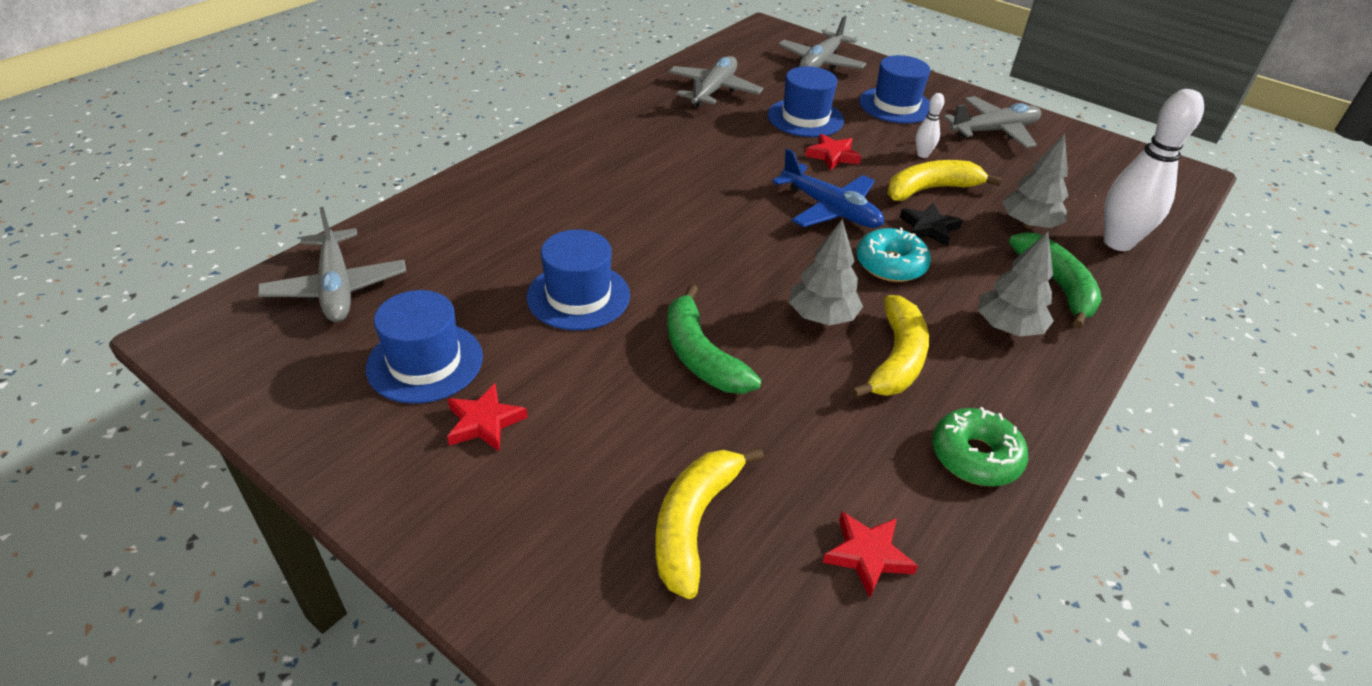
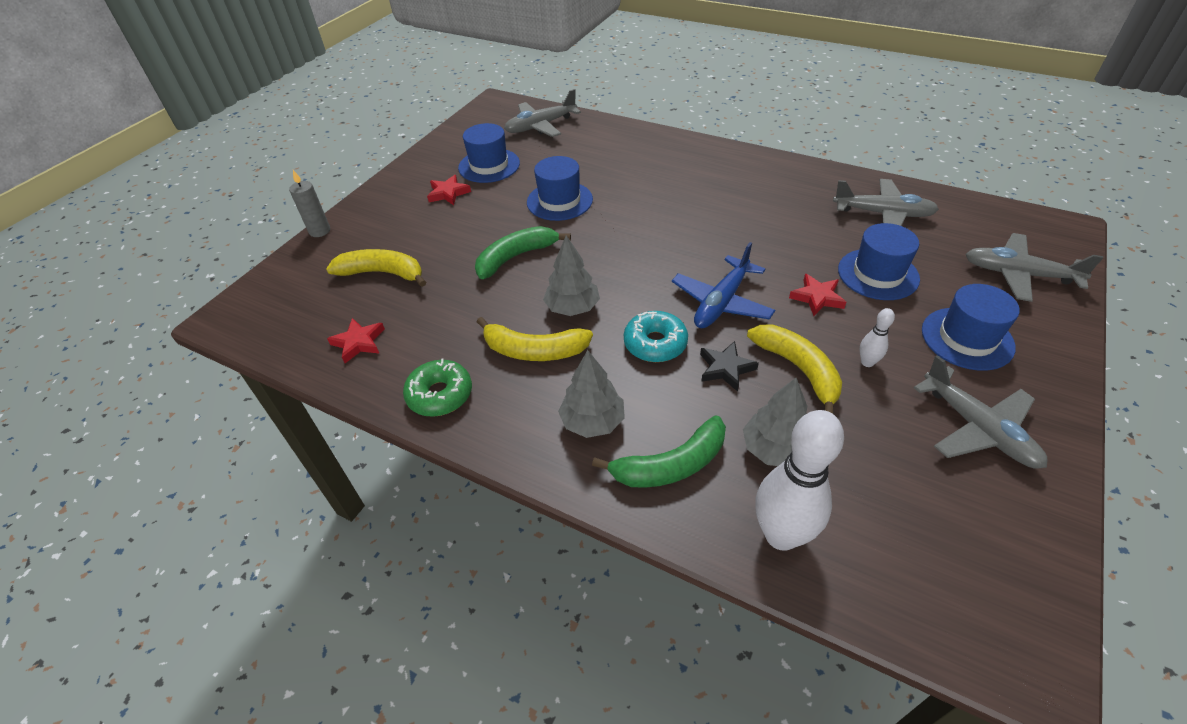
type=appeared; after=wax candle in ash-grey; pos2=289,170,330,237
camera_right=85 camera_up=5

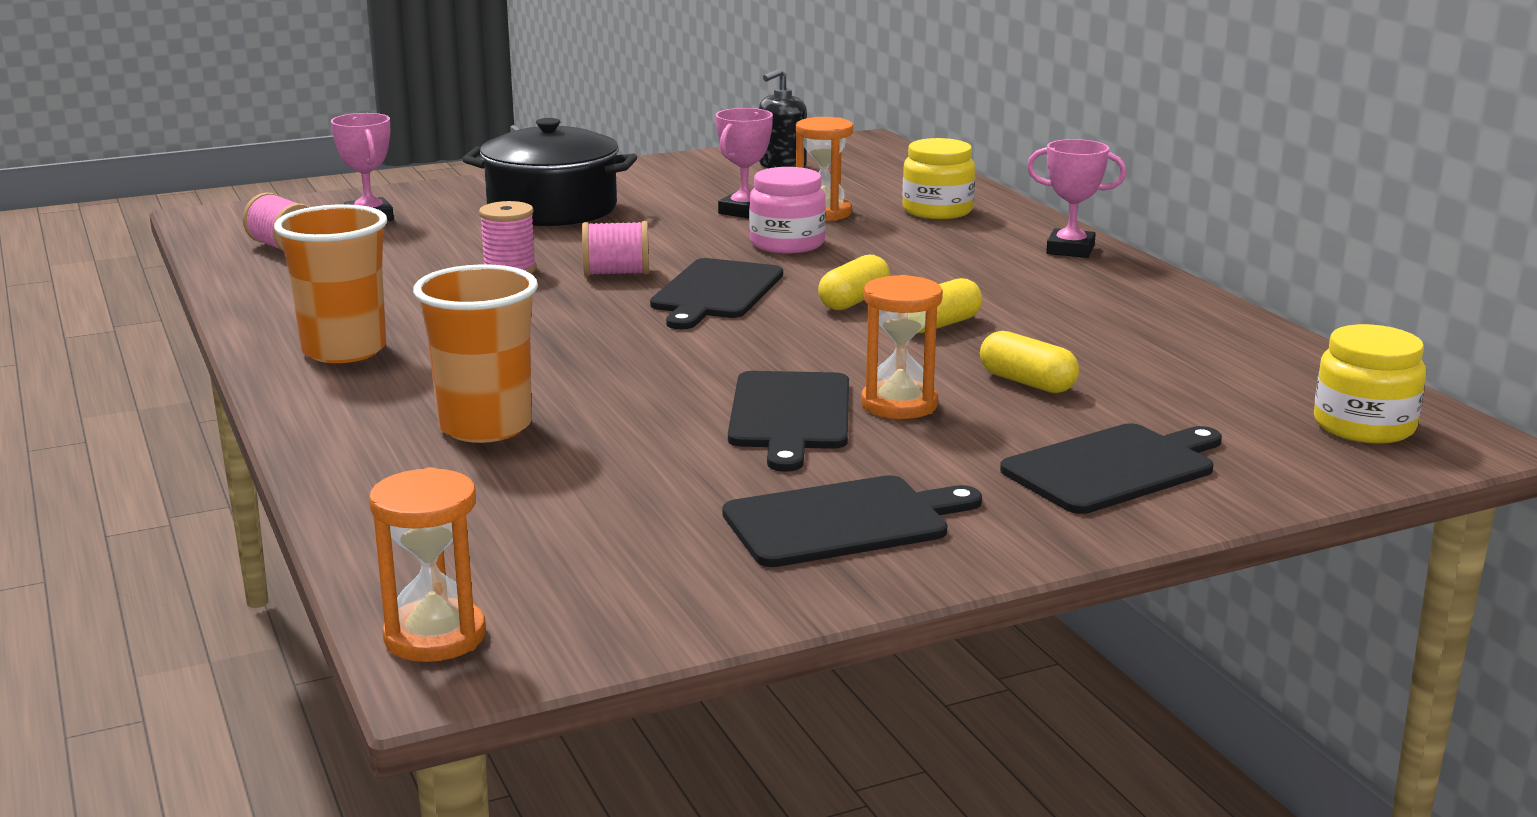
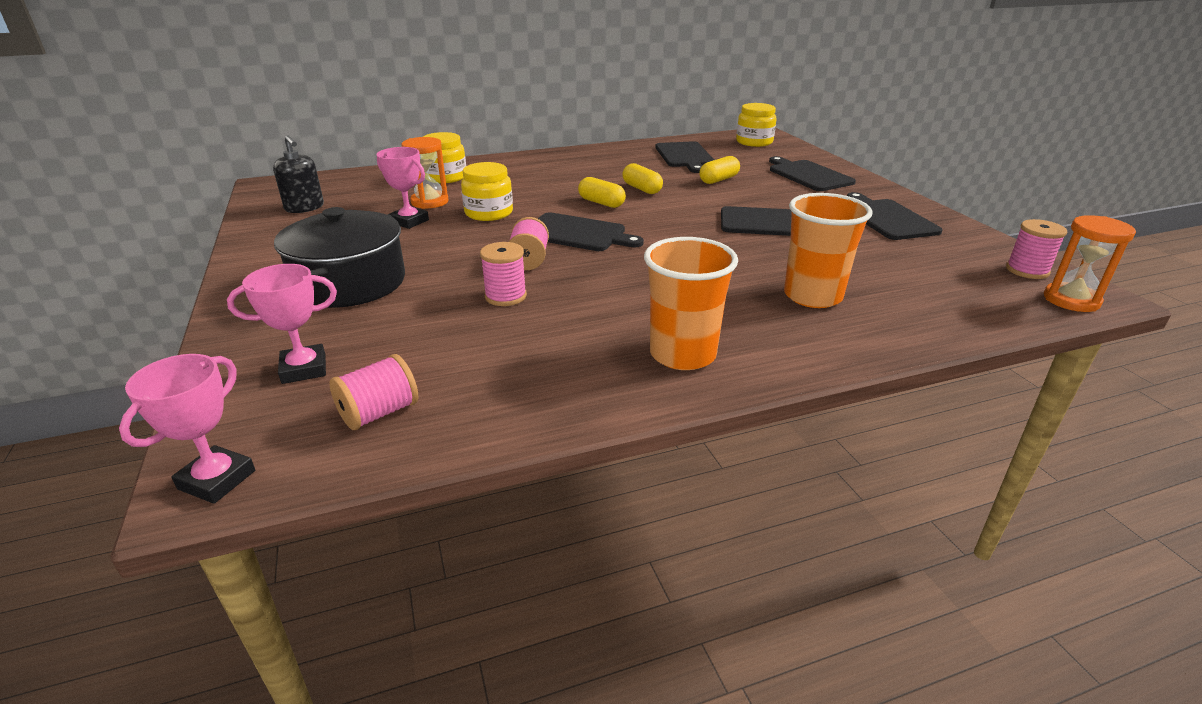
type=relocated; before=prize cup in pink; pos1=1027,139,1127,258; pos2=119,354,255,504
type=colour; before=jam jar in pink; after=jam jar in yellow; pos1=749,167,826,253; pos2=461,162,513,221
type=appeared; after=cutting board in black; pos2=655,141,714,173
type=appeared; after=bobbin in pink; pos2=1006,219,1067,279
type=missing; before=sandglass in bright orange; pos1=861,275,943,419
camera_right=-85 camera_up=10

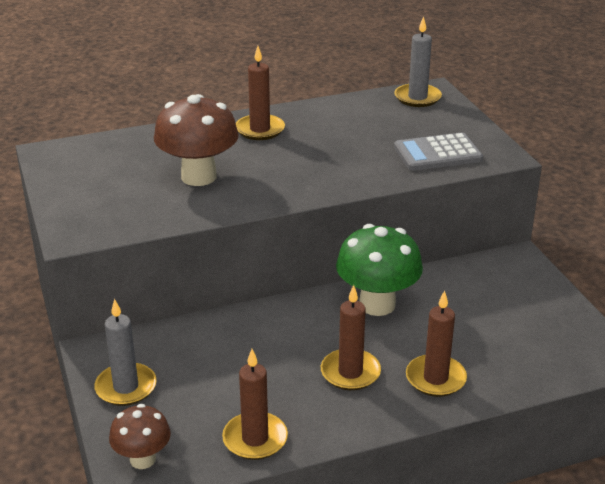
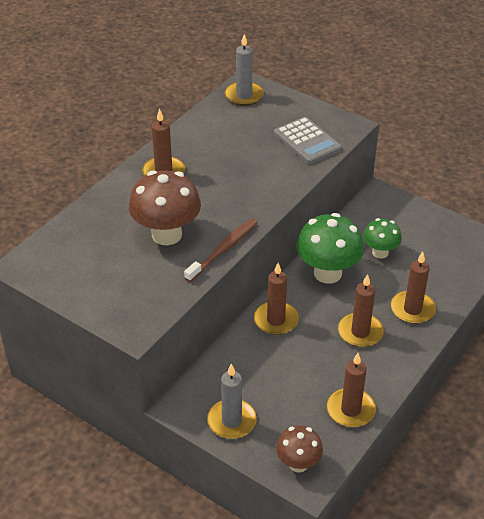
type=appeared; after=tooth brush in russet; pos2=184,218,258,282
type=appeared; after=wax candle in russet; pos2=254,263,299,335
type=spun; before=calculator in ash-grey; pos1=394,133,483,171; pos2=274,117,342,164; turn=-75
type=appeared; after=fungus in emerald; pos2=363,218,402,259
camera_right=-35 camera_up=10

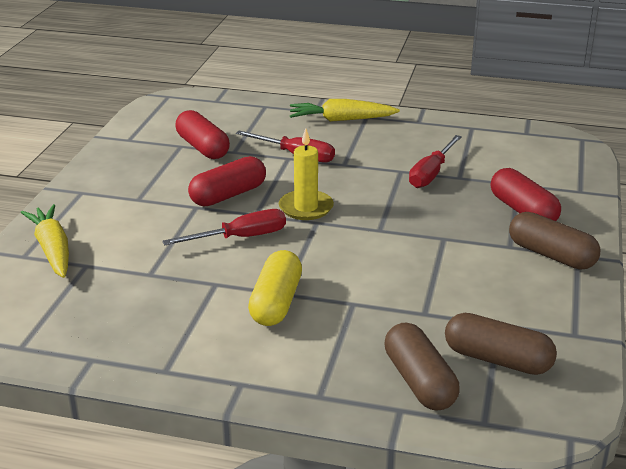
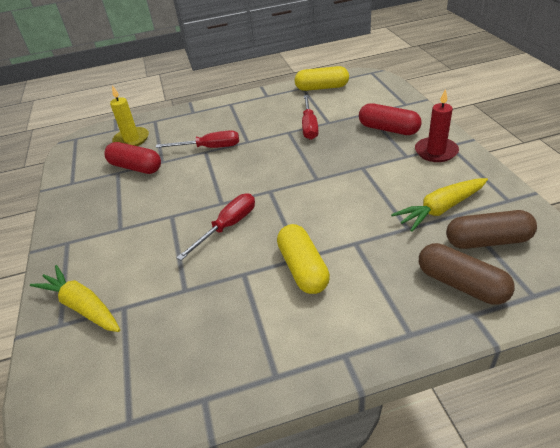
type=relocated; before=wax candle in yellow; pos1=279,128,334,220; pos2=110,85,149,146
type=appeared; after=pill in yellow; pos2=295,66,349,91
type=relocated; before=toy carrot in yellow; pos1=290,99,400,122; pos2=391,178,488,232
type=exchanged; before=pill in russet; after=wax candle in red; pos1=509,212,600,269; pos2=415,89,459,162
type=missing; before=pill in red; pos1=188,156,266,206
camera_right=-25 camera_up=10

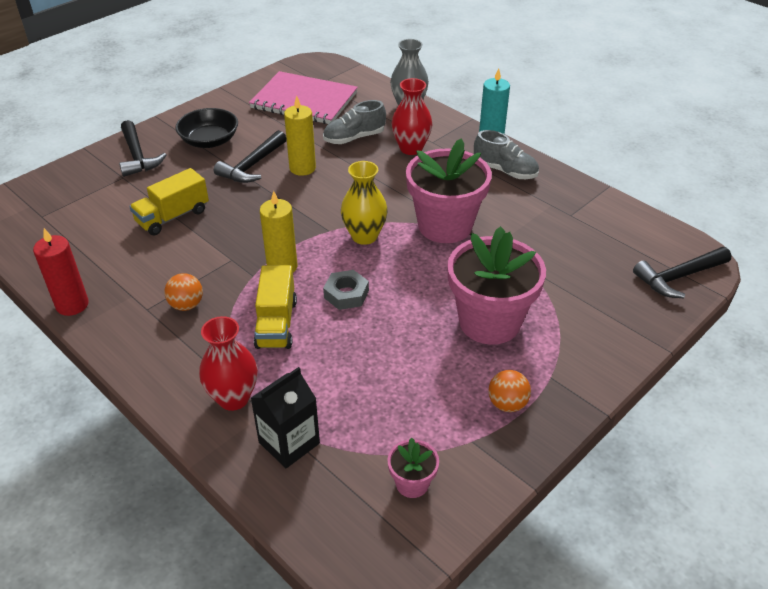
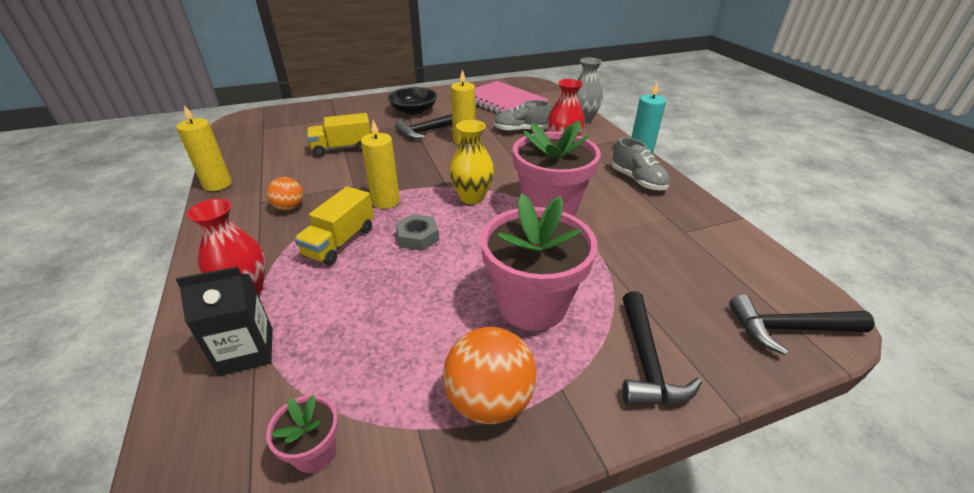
type=colour; before=wax candle in red; after=wax candle in yellow; pos1=33,228,89,316; pos2=176,105,232,191
type=size; before=sphere in bright orange; pos1=488,370,531,412; pos2=443,327,537,424; scale=1.7
type=relocated; before=hammer in black; pos1=119,120,166,177; pos2=622,291,702,405
camera_right=25 camera_up=-5

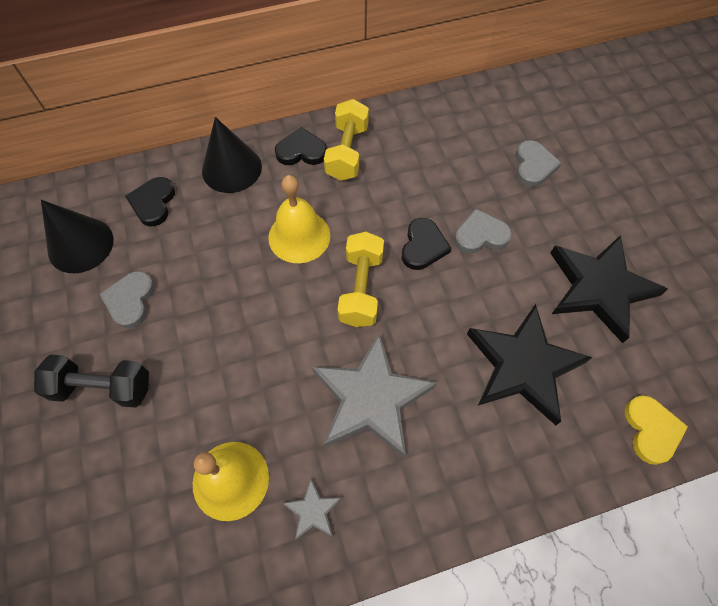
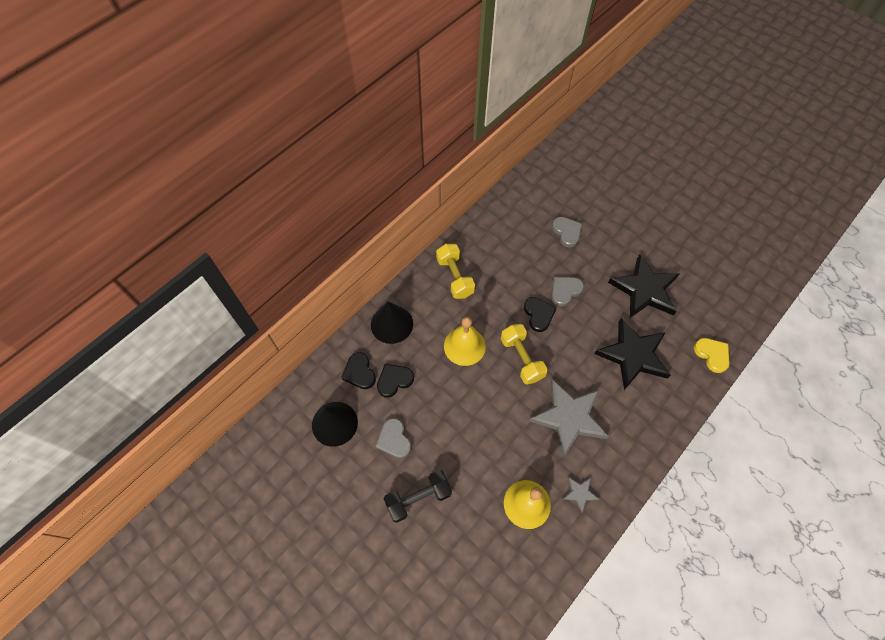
type=relocated; before=heart in black; pos1=275,127,327,165; pos2=377,364,414,398
camera_right=-30 camera_up=0

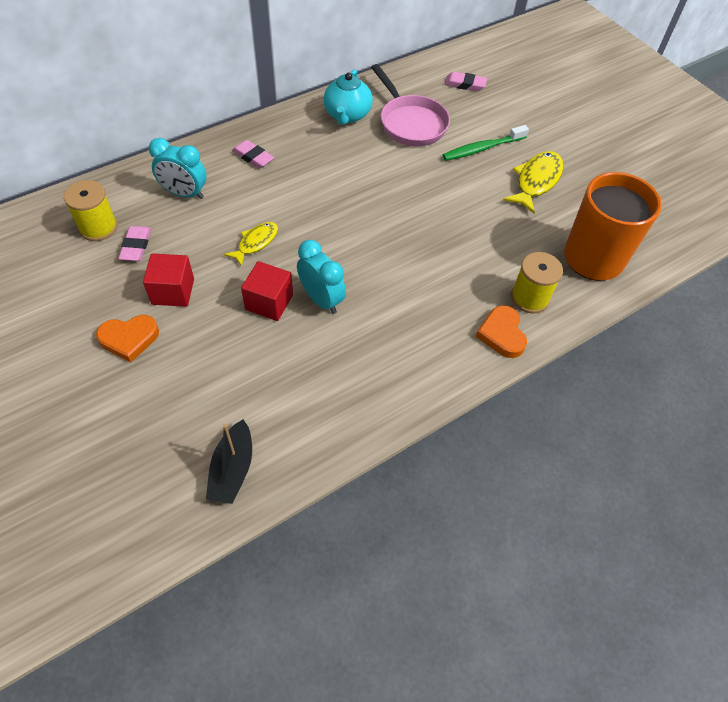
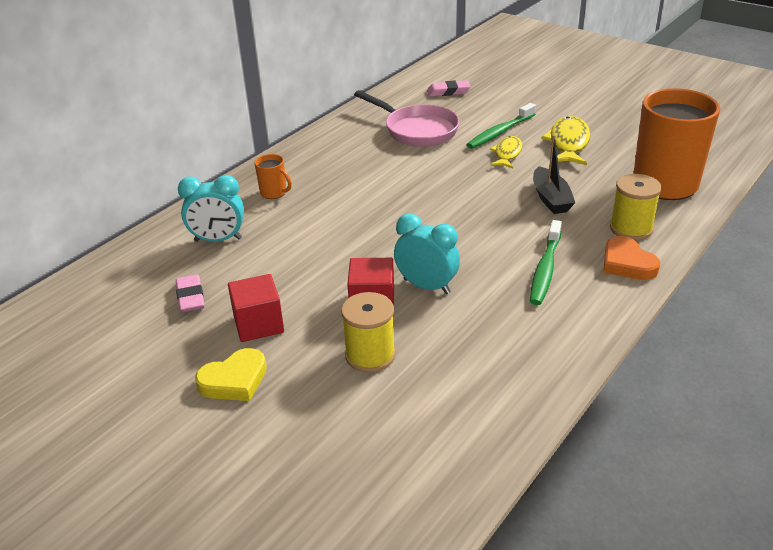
type=colour; before=heart in bright orange; after=heart in yellow; pos1=96,315,159,362; pos2=195,348,267,401
type=exchanged; before=pencil eraser in pink; after=mug in bright orange; pos1=232,140,274,169; pos2=254,154,292,199
type=relocated; before=bobbin in yellow; pos1=64,180,117,241; pos2=341,292,396,373
type=relocated; before=fish in yellow; pos1=224,222,278,267; pos2=490,136,522,168
type=appeared; after=tooth brush in emerald; pos2=530,220,562,305
type=relocated; before=toy boat in black; pos1=206,419,252,504; pos2=533,135,575,214
type=missing; before=teapot in aqua; pos1=324,69,373,125
camera_right=-15 camera_up=-20

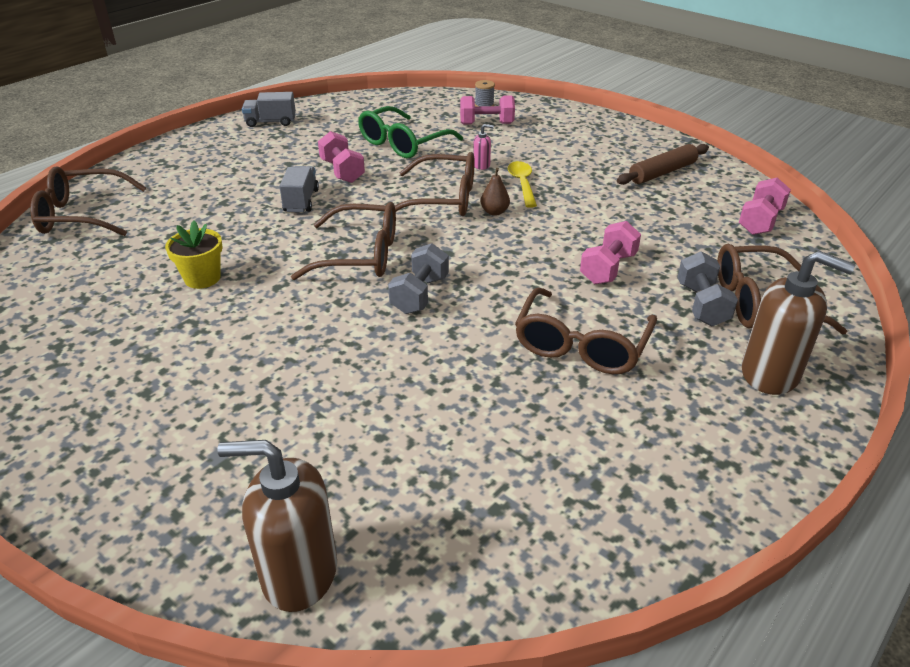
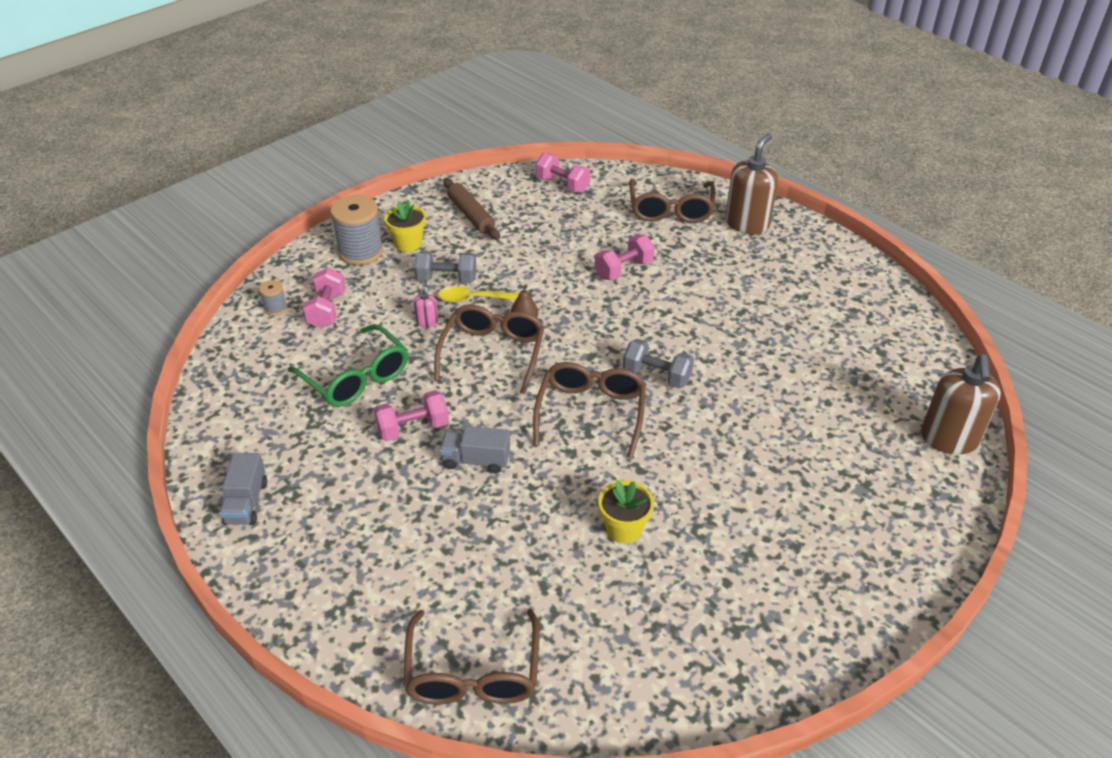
type=appeared; after=bobbin in ash-grey; pos2=330,195,383,265
type=appeared; after=potted plant in yellow; pos2=384,200,426,252
type=relocated; before=dumbbell in ash-grey; pos1=677,251,738,326; pos2=414,251,476,283
type=spun; before=dumbbell in pink; pos1=580,221,641,284; pos2=594,235,655,280; turn=-75
type=missing; before=glasses in russet; pos1=515,287,657,374
camera_right=-85 camera_up=5

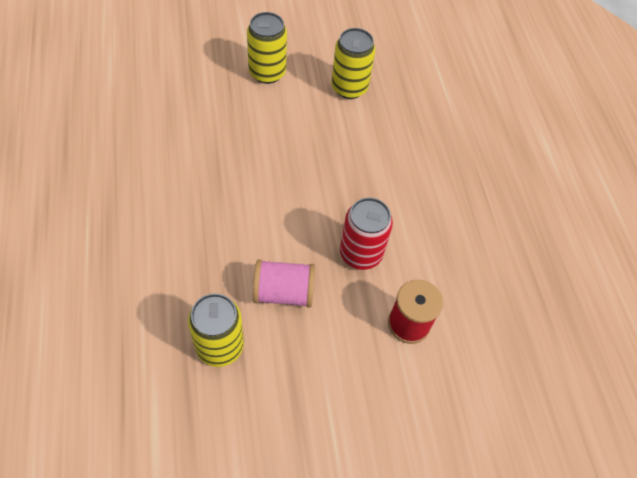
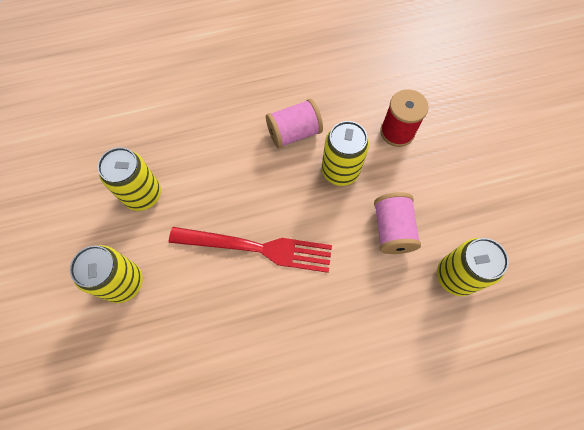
type=appeared; after=table fork in red; pos2=169,227,332,273
type=appeared; after=bobbin in pink; pos2=266,99,323,149
type=colour; before=can in red; after=can in yellow; pos1=340,198,393,270; pos2=322,121,369,186
camera_right=-90 camera_up=10

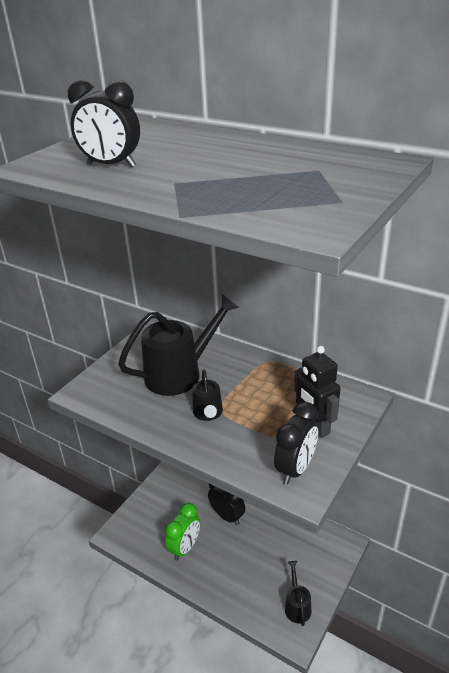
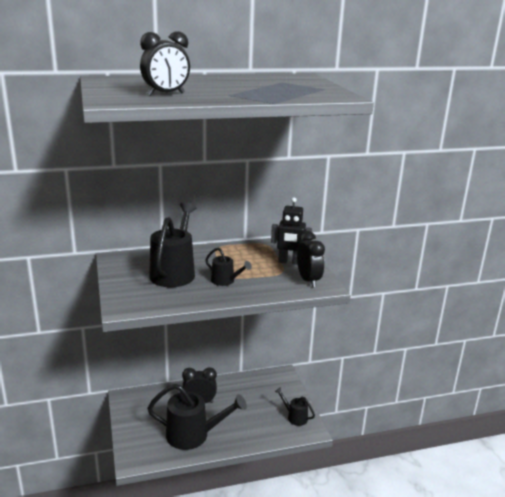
type=exchanged; before=alarm clock in emerald; after=watering can in black; pos1=165,503,200,561; pos2=148,384,247,450
camera_right=-50 camera_up=-10

